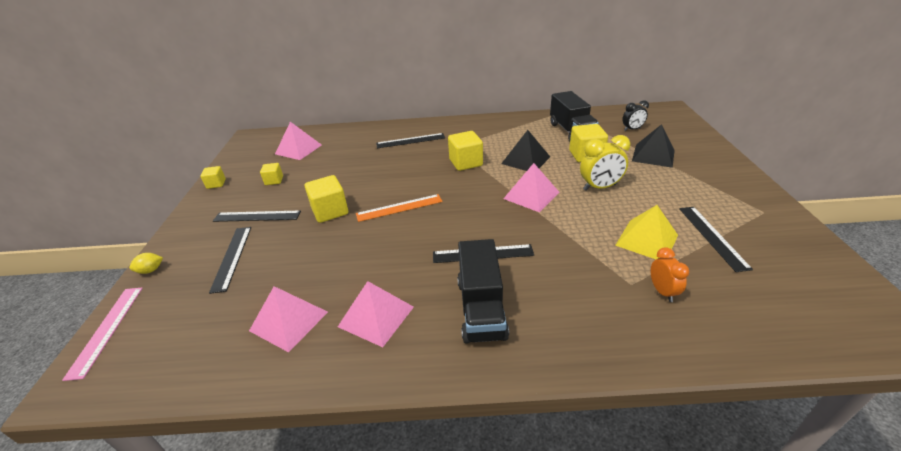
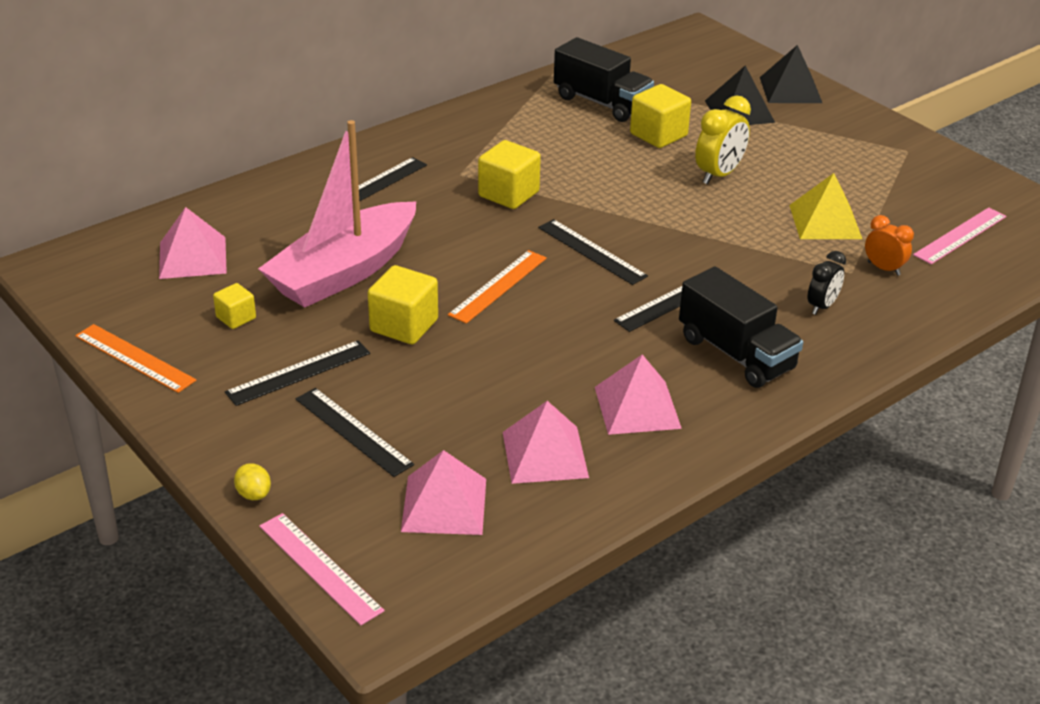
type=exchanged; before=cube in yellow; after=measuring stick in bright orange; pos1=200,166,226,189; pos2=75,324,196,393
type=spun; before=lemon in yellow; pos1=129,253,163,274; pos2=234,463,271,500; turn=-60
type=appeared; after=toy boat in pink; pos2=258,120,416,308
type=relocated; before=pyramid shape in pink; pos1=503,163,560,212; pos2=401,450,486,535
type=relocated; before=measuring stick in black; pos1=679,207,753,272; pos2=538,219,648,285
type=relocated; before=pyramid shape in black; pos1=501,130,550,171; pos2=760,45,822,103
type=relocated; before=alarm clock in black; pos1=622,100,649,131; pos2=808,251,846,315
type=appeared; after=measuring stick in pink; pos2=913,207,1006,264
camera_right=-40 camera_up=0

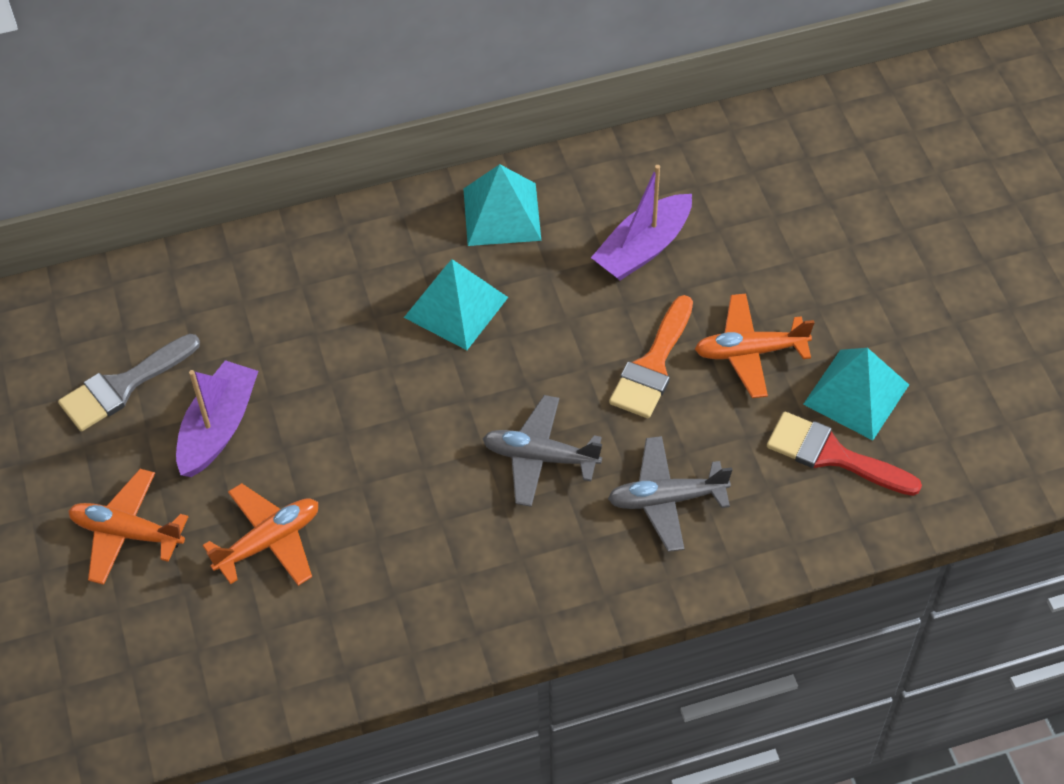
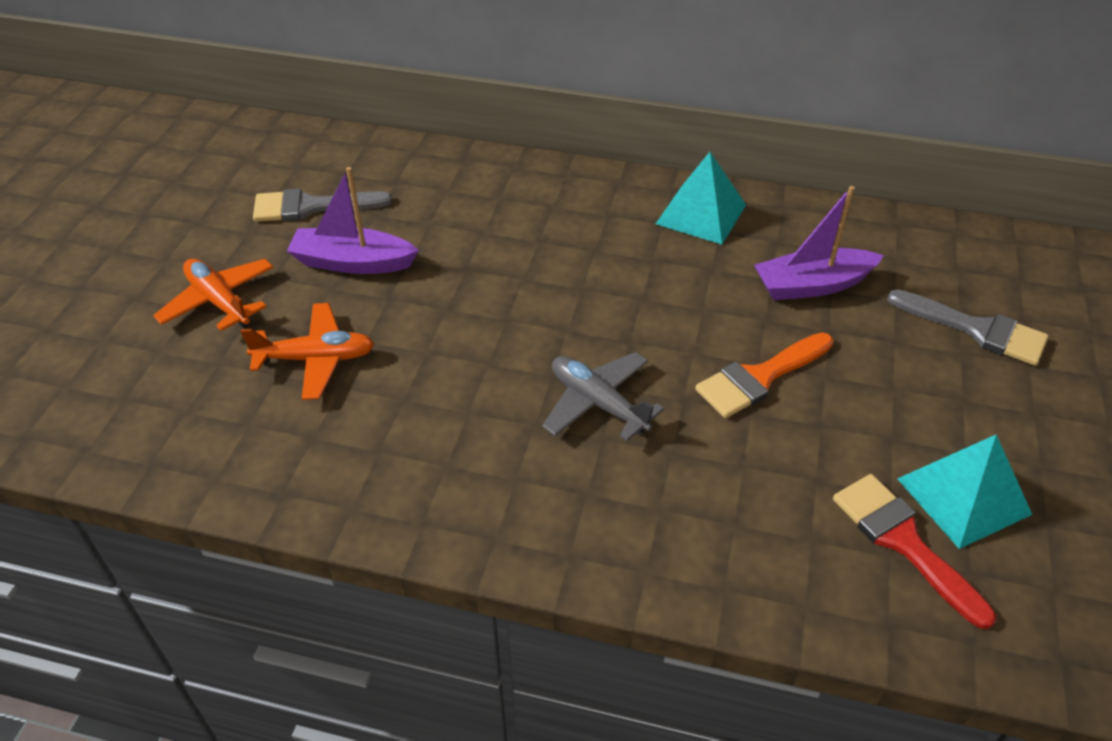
type=spun; before=toy boat in royal purple; pos1=176,360,258,477; pos2=287,167,419,274; turn=-135
type=appeared; after=paint brush in ash-grey; pos2=887,289,1049,366
type=missing; before=pyramid shape in aqua; pos1=404,259,508,350
type=missing; before=aeroplane in ash-grey; pos1=608,436,732,552
type=missing; before=aeroplane in bright orange; pos1=695,294,815,398
camera_right=30 camera_up=-10

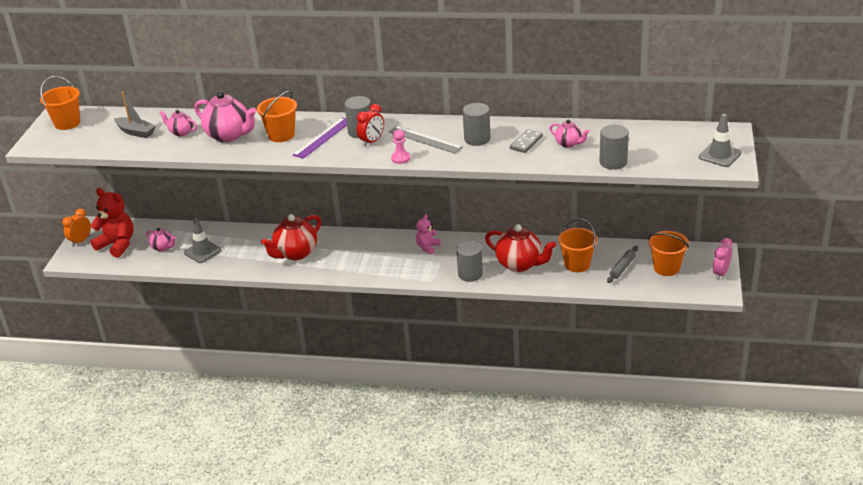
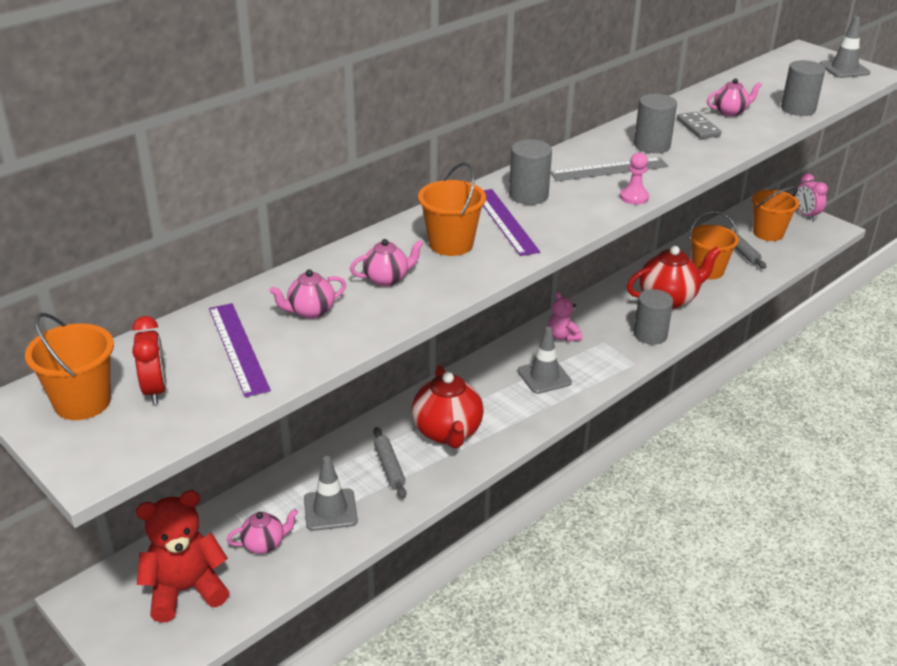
type=relocated; before=alarm clock in red; pos1=357,104,384,147; pos2=132,316,166,404
type=exchanged; before=toy boat in ash-grey; after=measuring stick in royal purple; pos1=114,92,156,138; pos2=209,303,271,397
type=size; before=teapot in pink; pos1=194,91,257,142; pos2=350,239,424,286; scale=0.53
type=appeared; after=rolling pin in ash-grey; pos2=374,427,406,499
type=appeared; after=road cone in ash-grey; pos2=518,327,572,394
type=missing; before=alarm clock in bright orange; pos1=62,209,91,246
camera_right=-55 camera_up=0

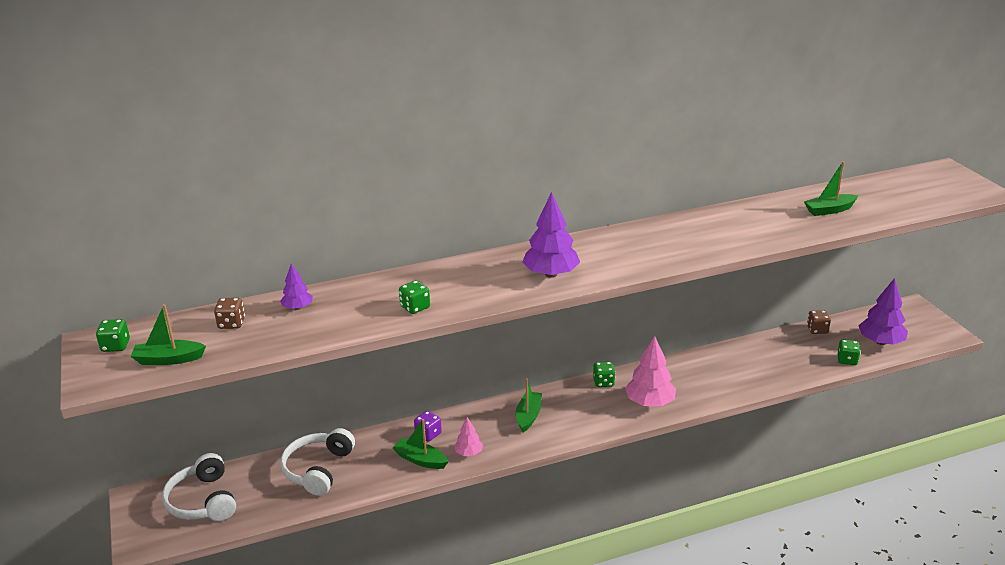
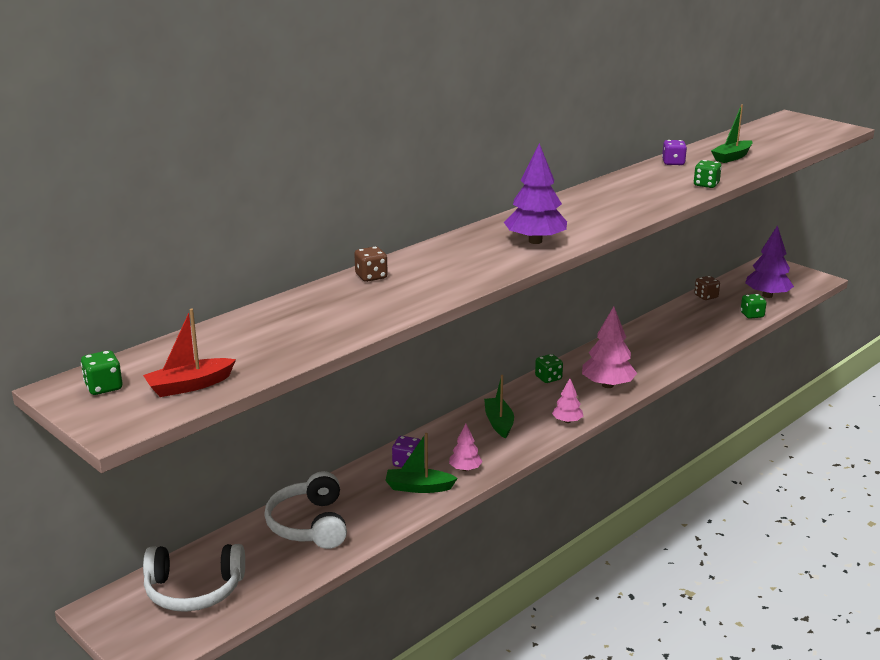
type=colour; before=toy boat in emerald; after=toy boat in red; pos1=131,304,206,365; pos2=143,308,236,397
type=spun; before=headset in pure white; pos1=162,453,236,521; pos2=143,544,245,612; turn=-45
type=relocated; before=die in russet; pos1=214,298,245,329; pos2=354,247,388,282
type=appeared; after=fir tree in pink; pos2=552,378,583,423
type=appeared; after=die in royal purple; pos2=662,140,687,165
type=relocated; before=die in emerald; pos1=399,280,430,314; pos2=694,160,722,188
type=missing; before=fir tree in royal purple; pos1=280,264,313,310
camera_right=-25 camera_up=-5

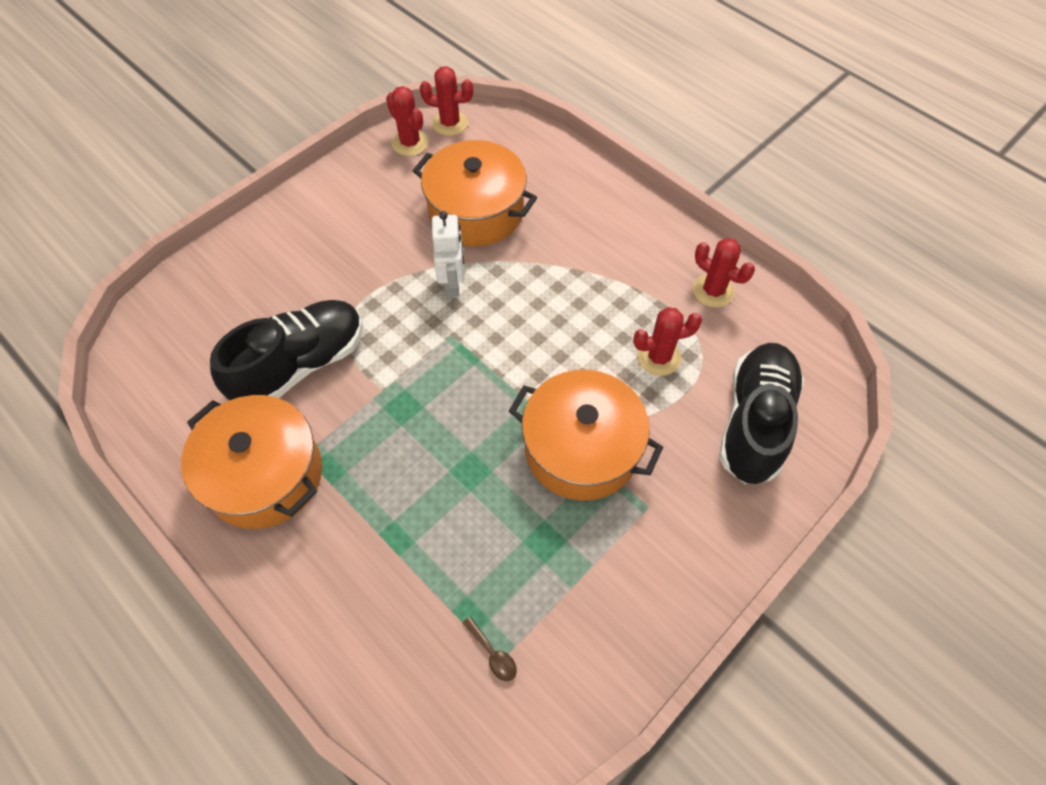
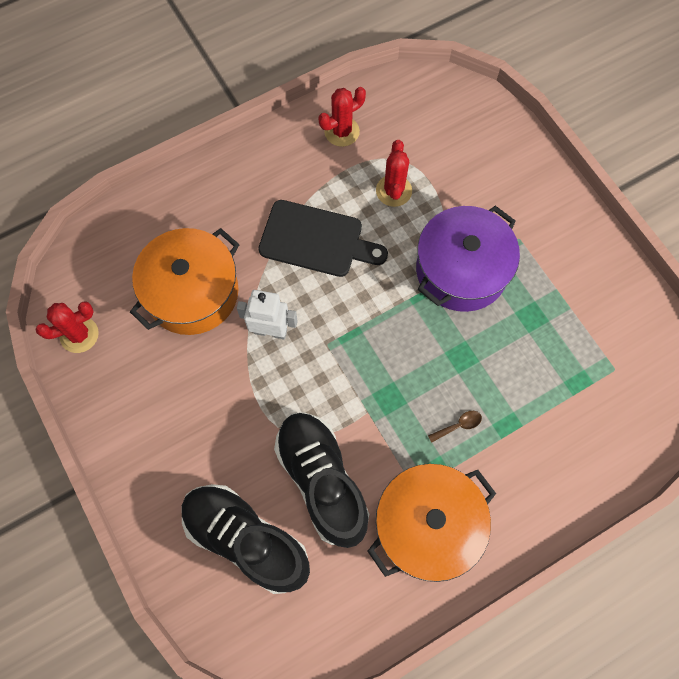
type=relocated; before=sneaker in black; pos1=719,343,804,484; pos2=182,484,310,594
type=appeared; after=cutting board in black; pos2=258,200,388,277
type=colour; before=stockpot in bright orange; after=stockpot in royal purple; pos1=509,370,663,501; pos2=416,206,520,312
type=relocated; before=tablespoon in russet; pos1=462,616,517,681; pos2=428,411,482,443
type=missing; before=cactus in red; pos1=420,66,473,136
camera_right=-75 camera_up=10

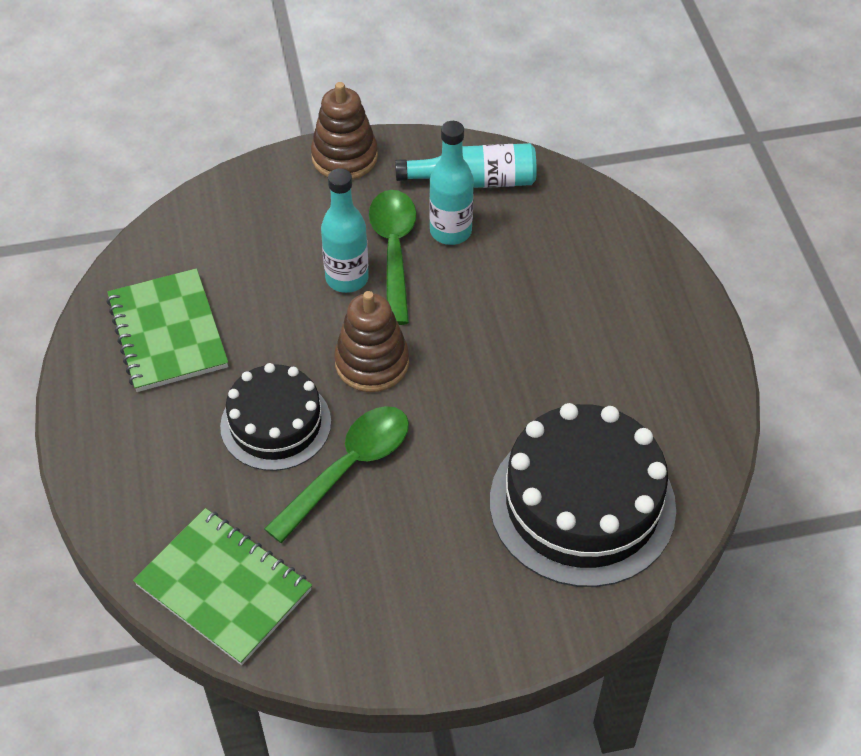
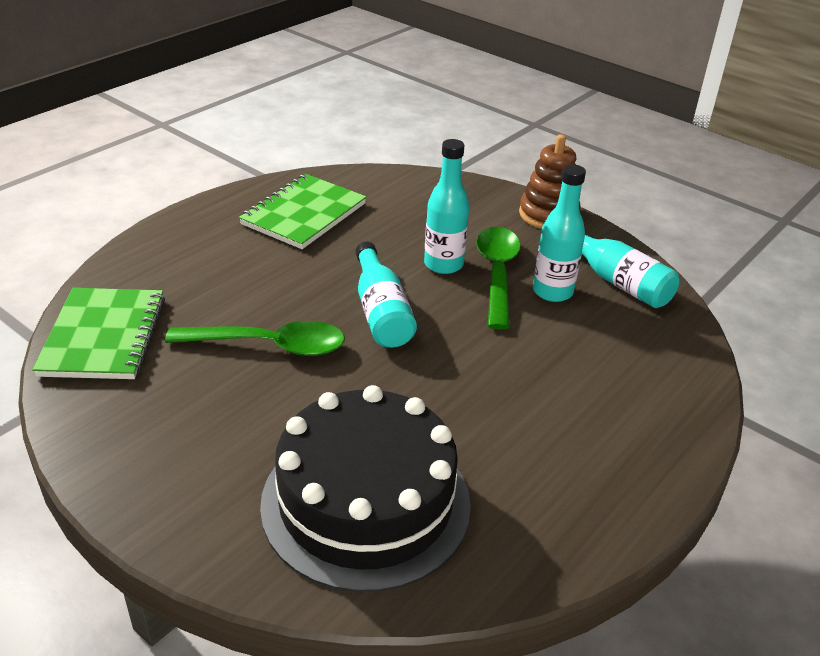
type=exchanged; before=stacking rings in russet; after=bottle in aqua; pos1=334,291,409,392; pos2=355,241,417,348
type=spun; before=tablespoon in emerald; pos1=369,190,417,325; pos2=476,227,521,330; turn=-45
type=missing; before=layer cake in black; pos1=220,363,331,471
camera_right=50 camera_up=-15

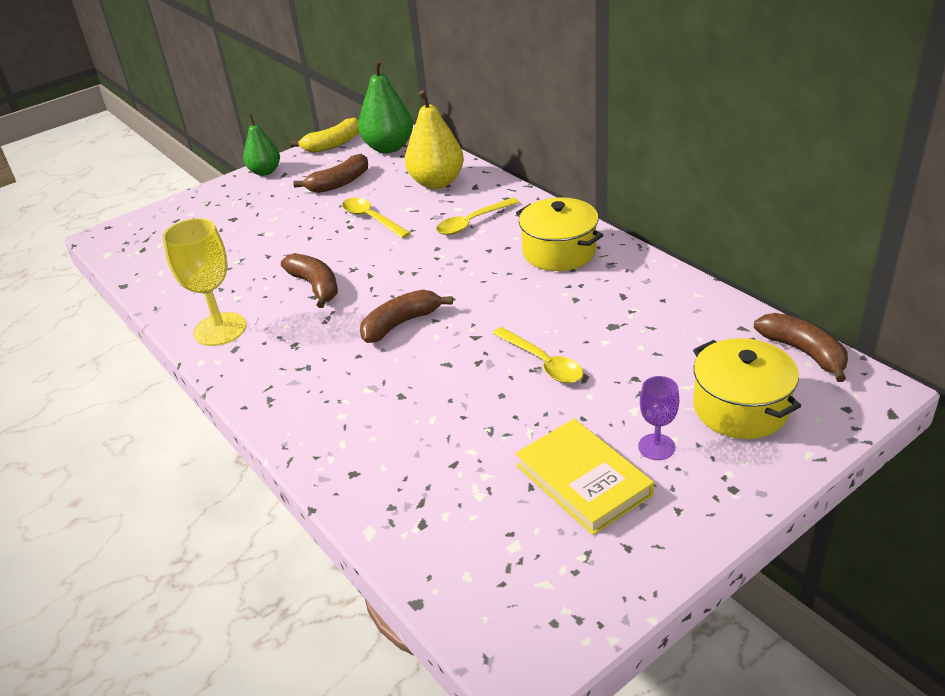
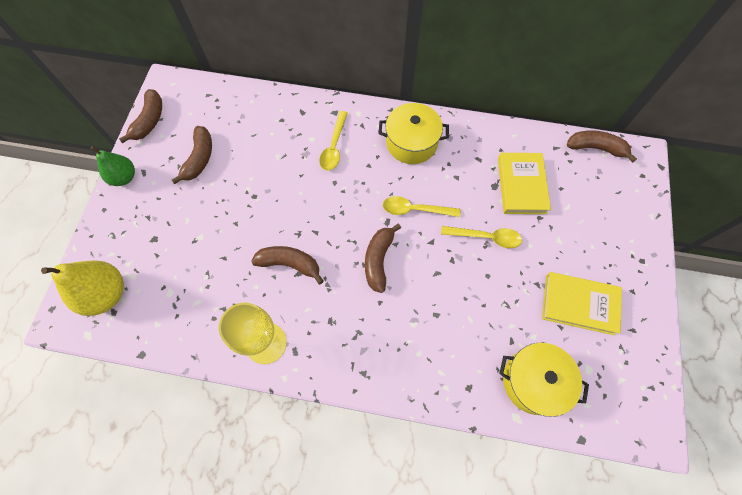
type=relocated; before=pear fruit in yellow; pos1=405,90,464,189; pos2=41,260,124,316
type=colour; before=banana in yellow; after=banana in russet; pos1=290,118,359,153; pos2=119,89,162,143
type=relocated; before=tablespoon in yellow; pos1=342,198,410,238; pos2=383,196,461,217
type=appeared; after=hardcover in yellow; pos2=498,153,551,214
type=relocated; before=stockpot in yellow; pos1=693,338,801,439; pos2=499,343,589,417
type=missing; before=pear fruit in emerald; pos1=358,60,413,153
type=missing; before=goblet in royal purple; pos1=638,376,679,460
camera_right=-45 camera_up=30

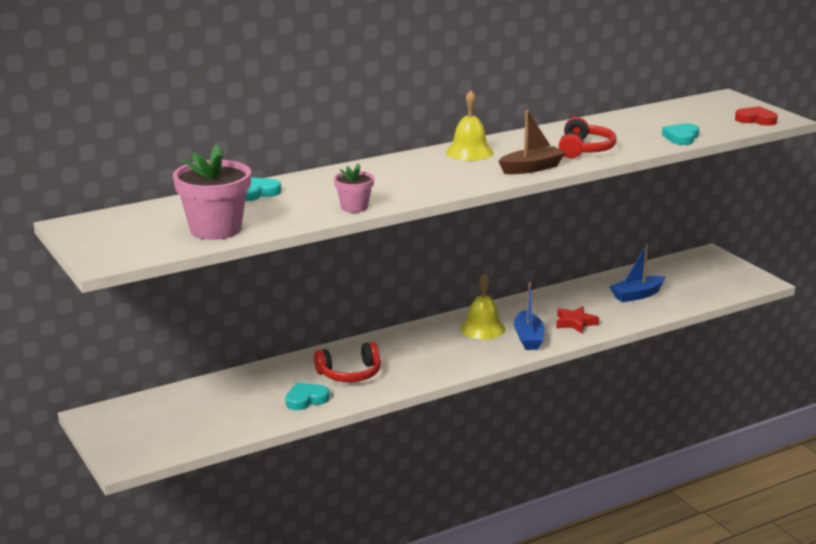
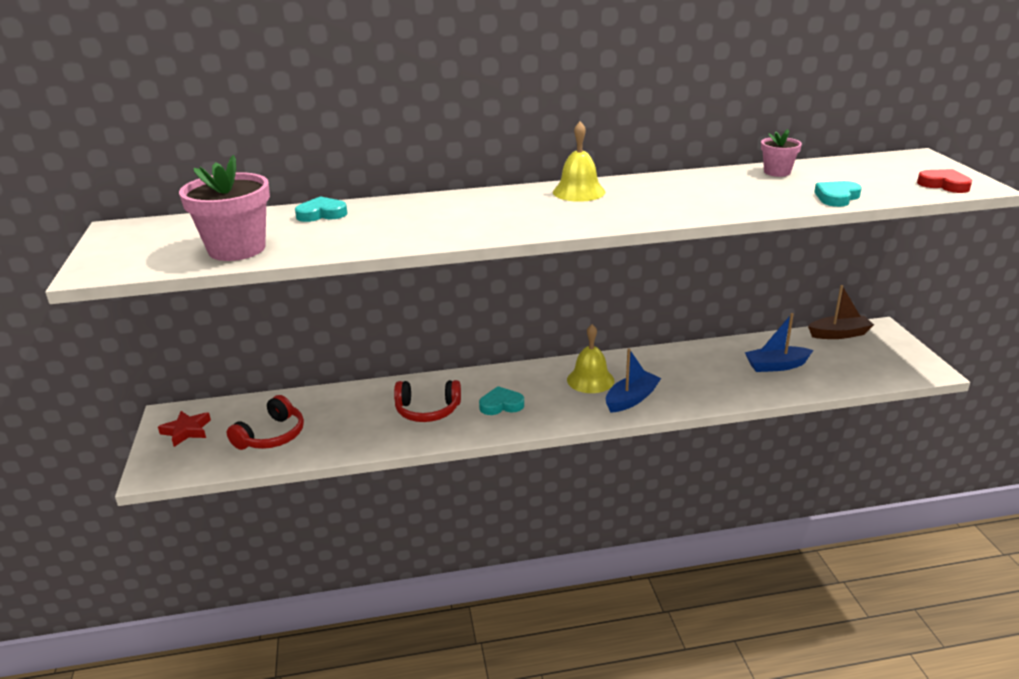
type=relocated; before=star in red; pos1=556,306,599,333; pos2=158,411,211,447
type=relocated; before=headset in red; pos1=559,117,617,158; pos2=227,395,304,450
type=relocated; before=heart in aqua; pos1=285,382,330,410; pos2=479,386,524,415
type=spun; before=toy boat in blue; pos1=514,283,544,350; pos2=606,348,661,413; turn=-150
type=relocated; before=potted plant in pink; pos1=334,163,374,213; pos2=761,129,802,177
type=relocated; before=toy boat in russet; pos1=499,110,565,174; pos2=808,285,874,339
camera_right=20 camera_up=5

